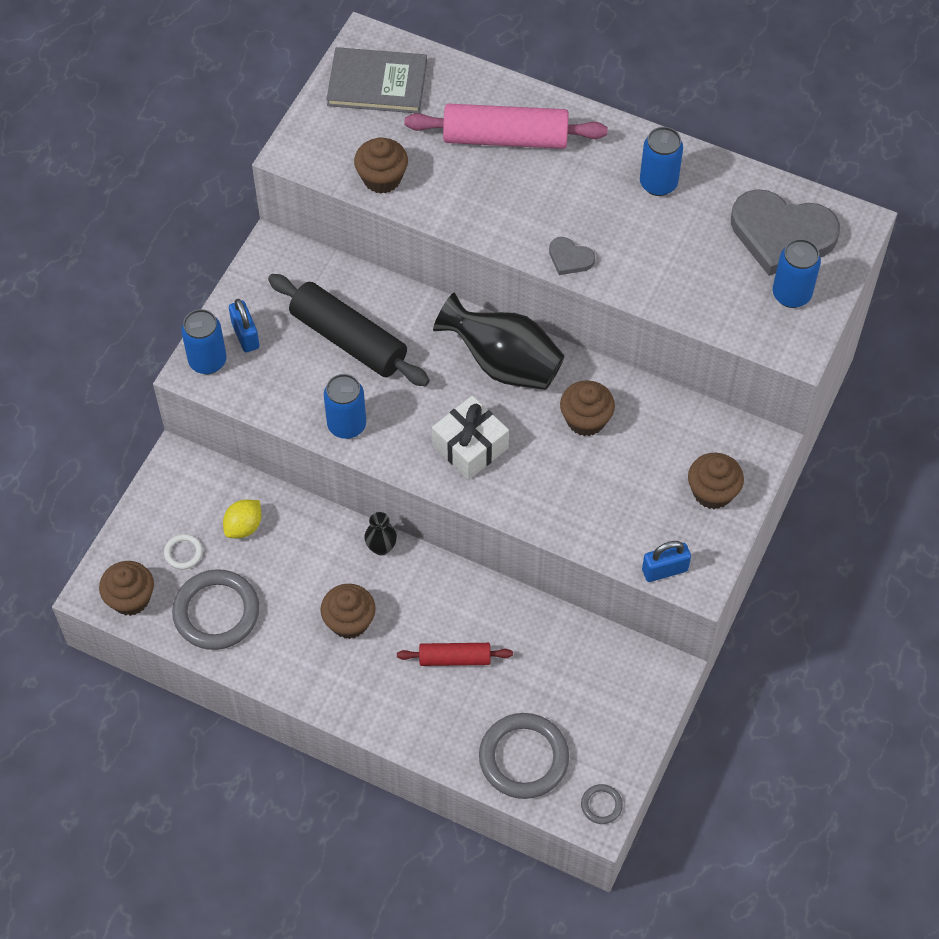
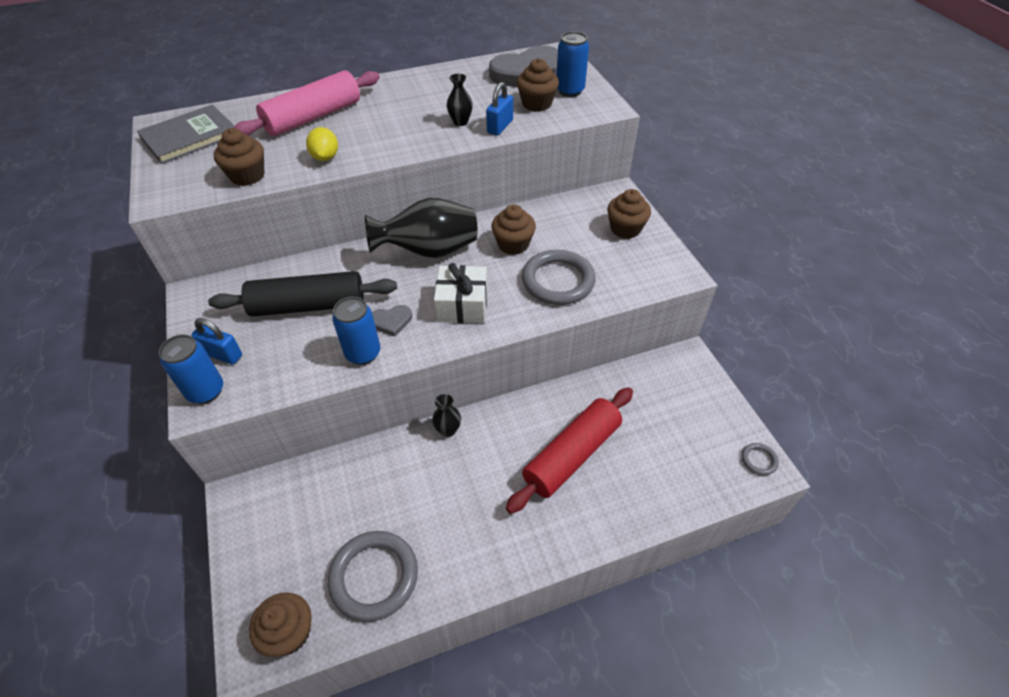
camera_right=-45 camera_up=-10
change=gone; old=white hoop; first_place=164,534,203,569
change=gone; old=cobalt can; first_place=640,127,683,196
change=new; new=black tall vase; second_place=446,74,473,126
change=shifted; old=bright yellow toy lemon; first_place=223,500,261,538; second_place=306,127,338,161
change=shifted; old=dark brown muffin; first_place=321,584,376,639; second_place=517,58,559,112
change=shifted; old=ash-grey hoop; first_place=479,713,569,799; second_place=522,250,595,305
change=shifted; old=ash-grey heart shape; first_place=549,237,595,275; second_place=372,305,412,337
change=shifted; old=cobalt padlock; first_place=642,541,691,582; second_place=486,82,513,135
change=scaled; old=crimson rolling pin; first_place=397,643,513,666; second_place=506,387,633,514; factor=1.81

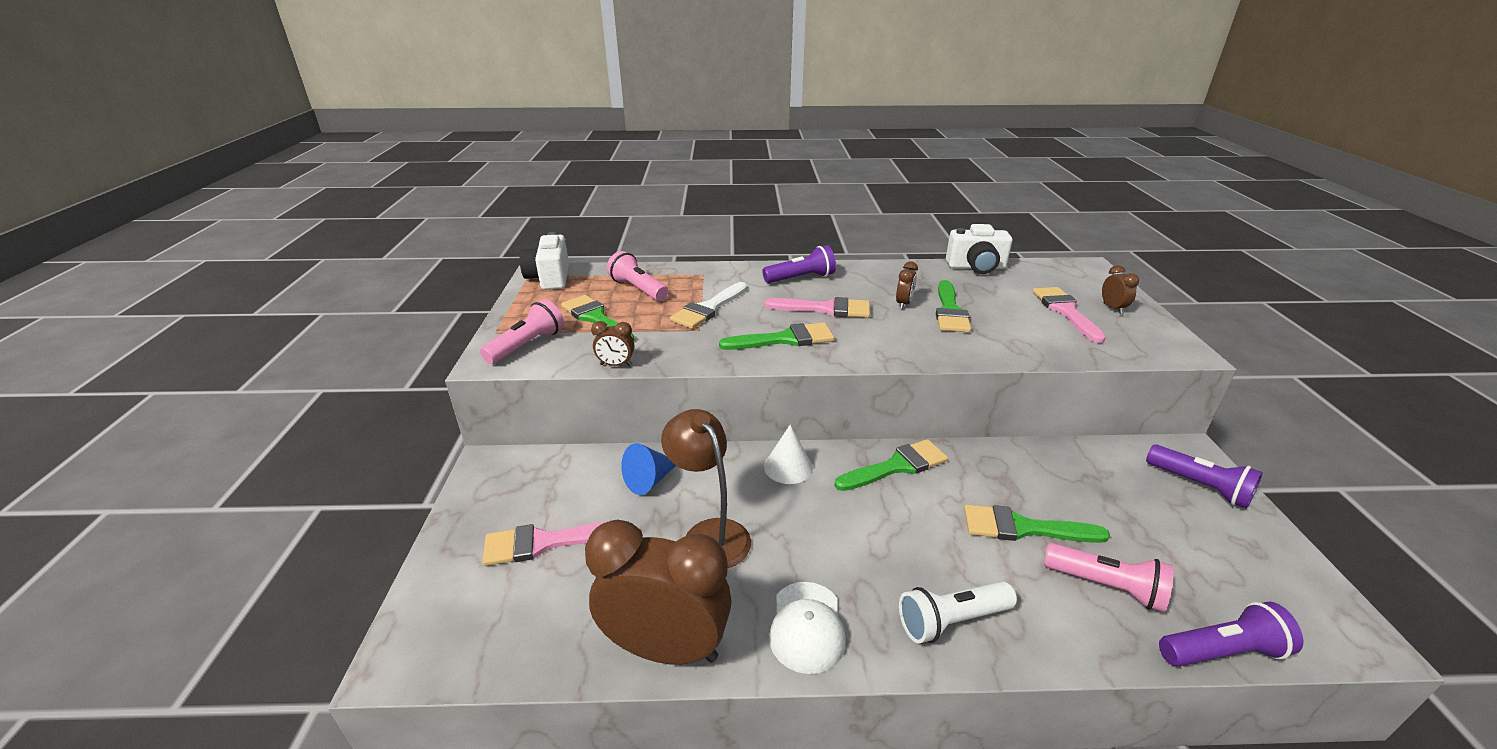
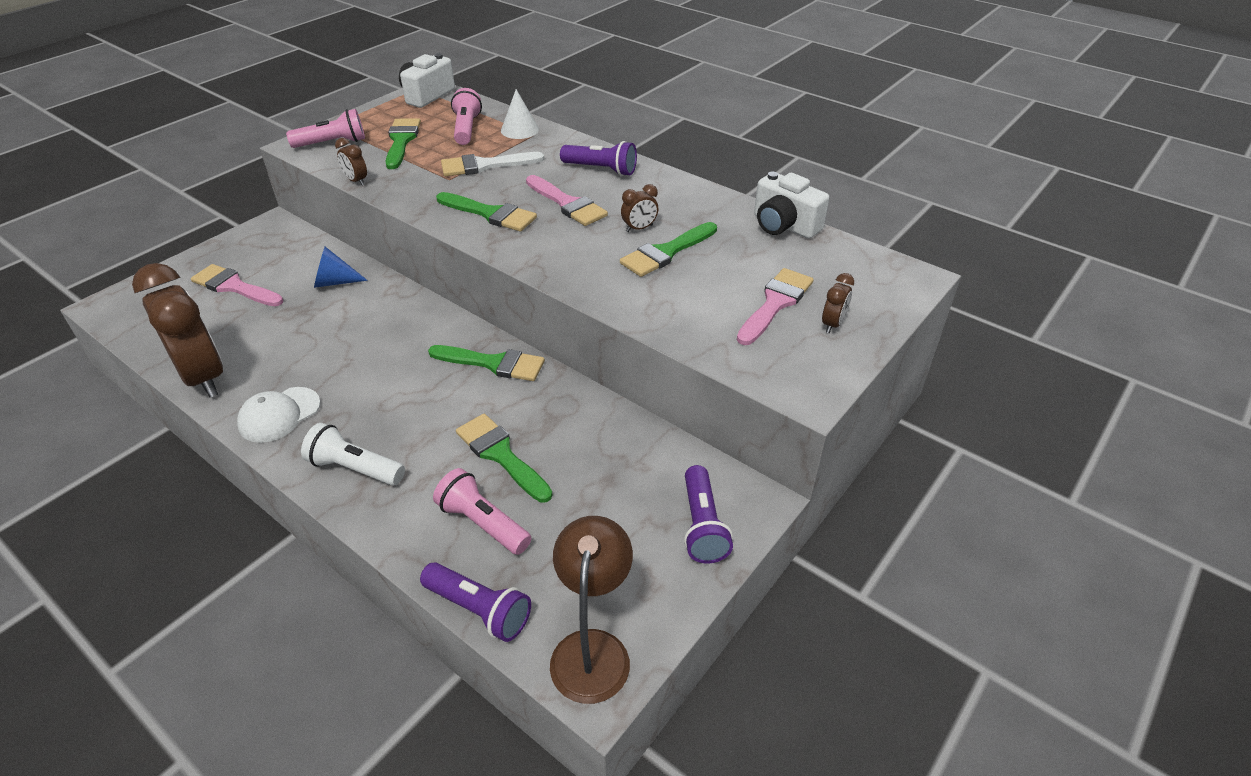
camera_right=40 camera_up=10
change=shifted; old=dark brown lamp; first_place=661,409,751,568; second_place=550,516,633,704
change=shifted; old=white cone shape; first_place=764,424,813,484; second_place=501,89,539,139
change=rotated; old=rose-pink pocket torch; first_place=1044,543,1174,612; second_place=433,468,532,555; degrees=150

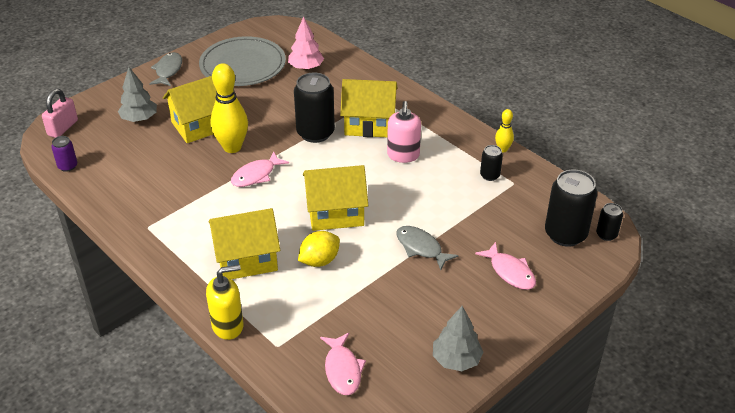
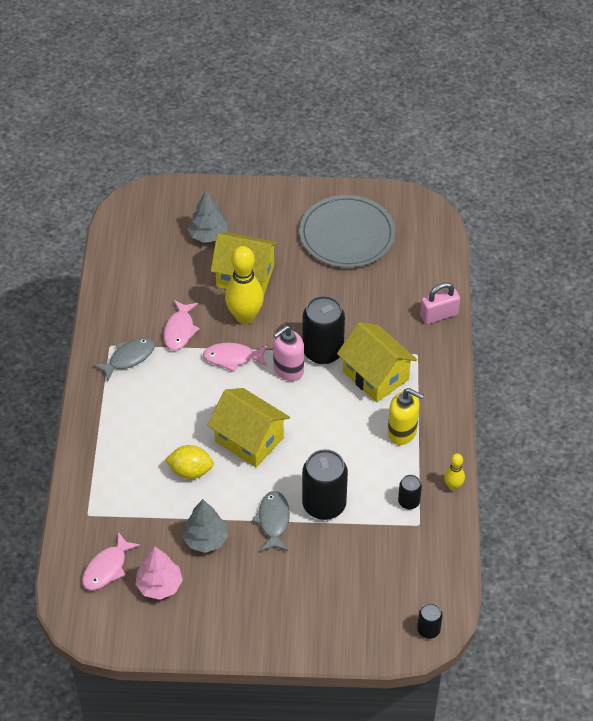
camera_right=45 camera_up=10
change=gone; old=royal purple can; first_place=51,136,77,172
change=gone; old=bright yellow house; first_place=209,208,280,279
change=shifted; old=rose-pink padlock; first_place=42,89,78,138; second_place=420,282,460,324
change=shifted; old=ash-grey fish figure; first_place=149,52,182,86; second_place=94,338,155,381
change=shifted; old=bright yellow pump bottle; first_place=206,265,243,340; second_place=388,388,424,445
change=shifted; old=rose-pink toy tree; first_place=288,17,324,70; second_place=135,546,183,600
change=shifted; old=rose-pink pump bottle; first_place=387,101,421,163; second_place=273,325,304,381
change=shifted; old=ash-grey toy tree; first_place=433,306,483,371; second_place=182,499,228,553
change=shifted; old=rose-pink fish figure; first_place=475,242,536,290; second_place=163,300,200,350
change=shifted; old=black can; first_place=545,170,597,247; second_place=302,449,348,520

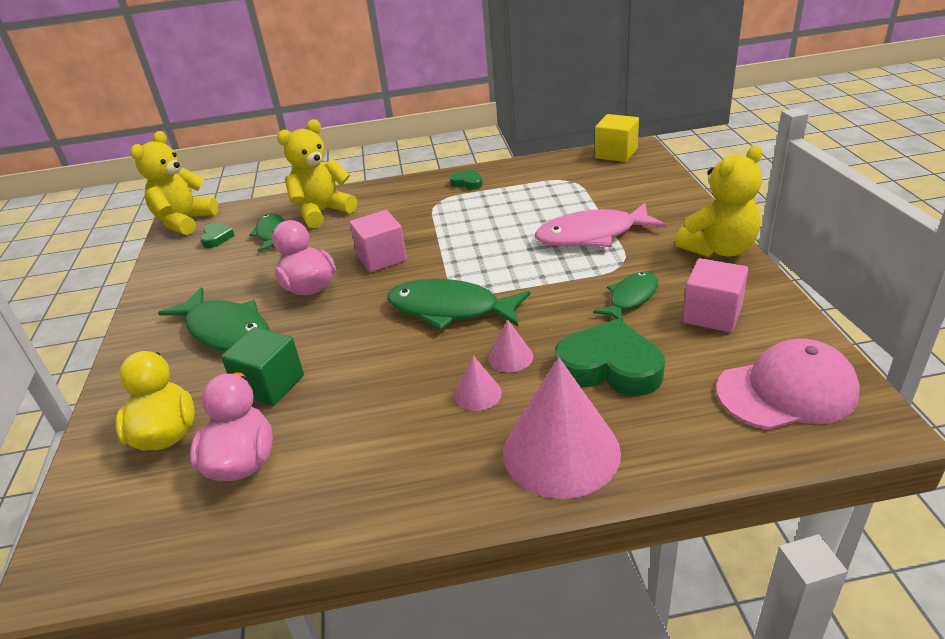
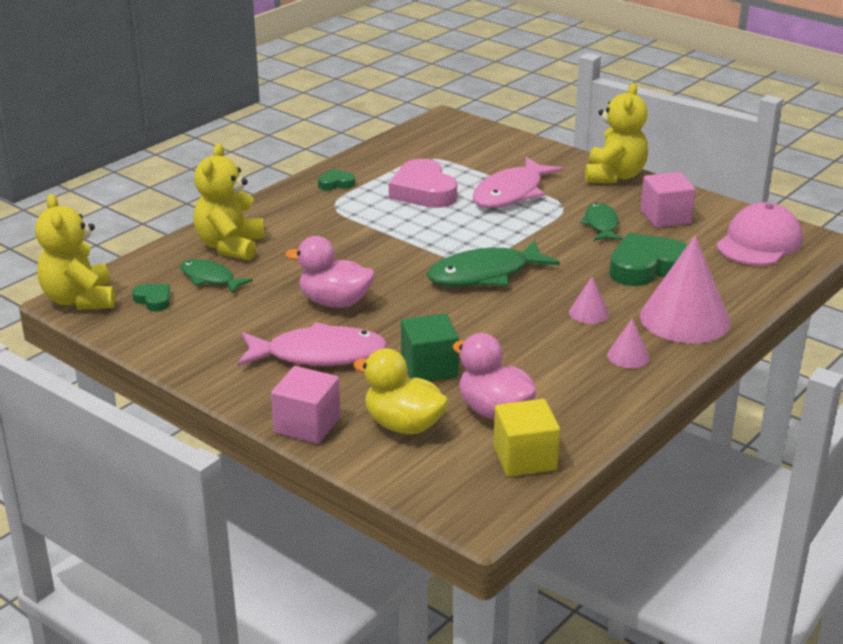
camera_right=-45 camera_up=-5
change=new; new=rose-pink heart shape; second_place=389,159,457,208
change=shifted; old=rose-pink cube; first_place=350,210,407,272; second_place=271,366,341,444
change=shifted; old=rose-pink cone shape; first_place=488,320,533,372; second_place=607,319,650,368
change=shifted; old=bright yellow cube; first_place=595,114,639,162; second_place=493,399,560,477
change=repainted; old=emerald fish figure; new=rose-pink fish figure; first_place=158,287,270,352; second_place=237,322,388,367

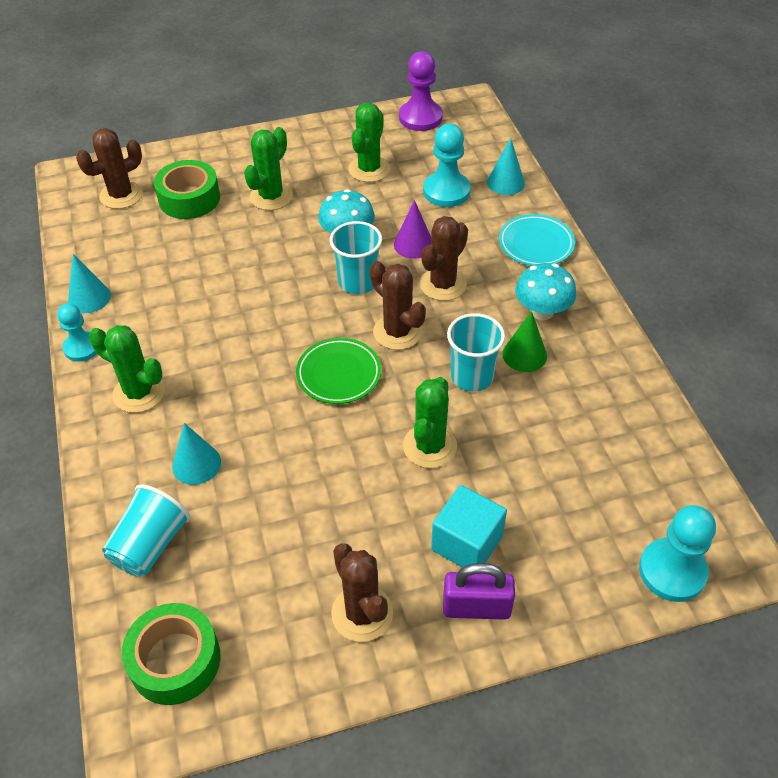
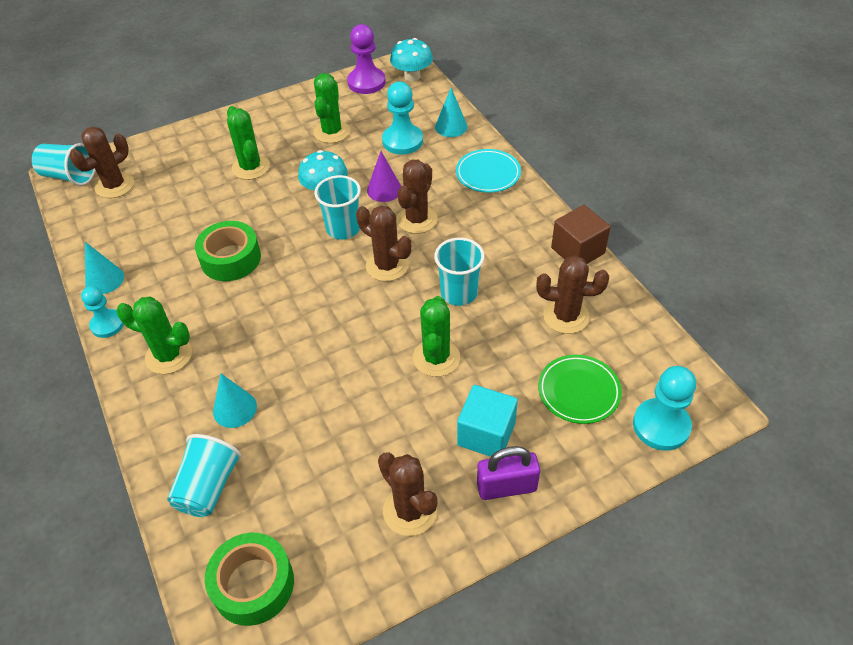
camera_right=-10 camera_up=0
change=gone; old=emerald cone shape; first_place=502,311,547,372
change=new; new=turquoise cup; second_place=32,143,95,186
change=new; new=dark brown prickly plant; second_place=536,255,609,334
change=new; new=dark brown cube; second_place=551,205,611,264
change=shifted; old=emerald roll of tape; first_place=154,160,220,219; second_place=195,221,261,281
change=shifted; old=emerald flat dish; first_place=296,338,381,404; second_place=538,355,622,424
change=shifted; old=turquoise mushroom; first_place=515,263,577,320; second_place=390,38,433,82
change=rotated; old=emerald prickly plant; first_place=244,127,293,210; second_place=227,106,270,180; degrees=-45

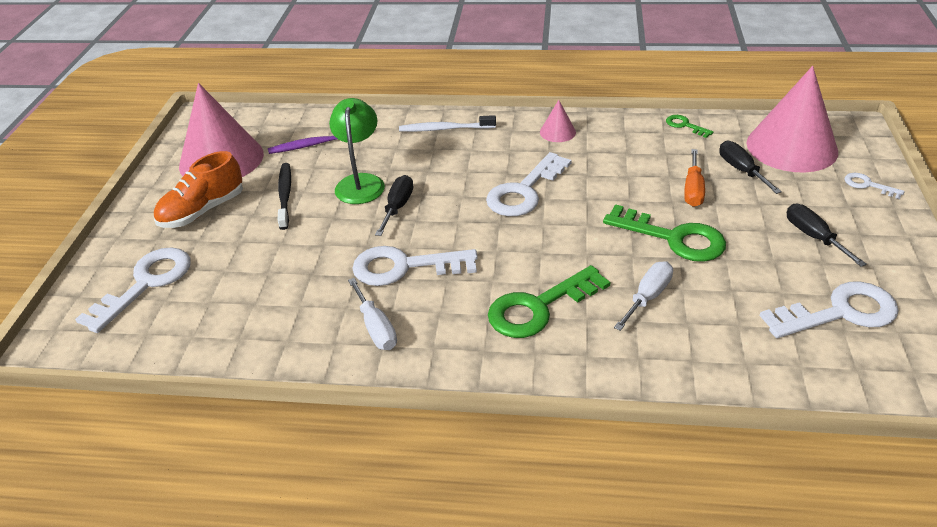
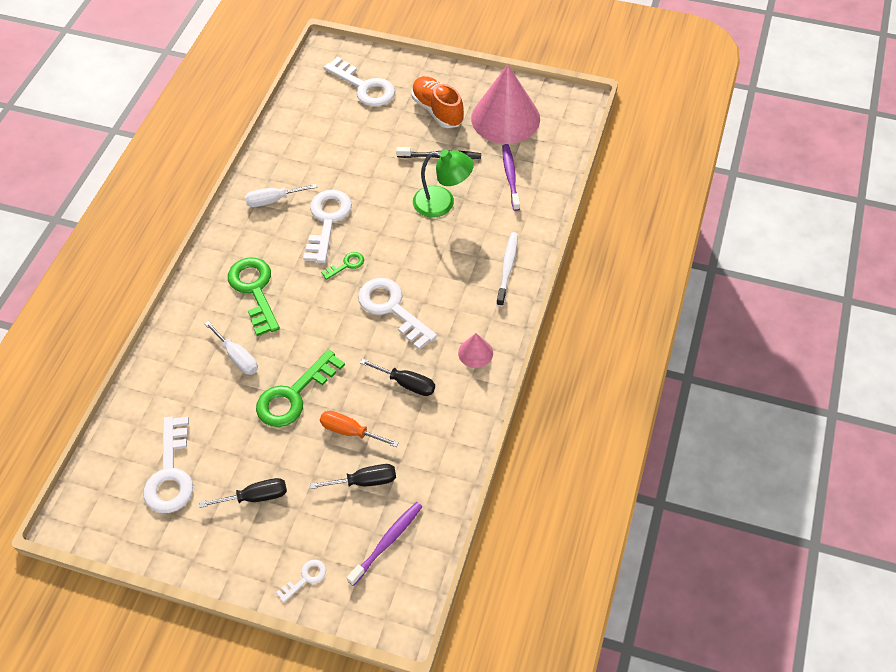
camera_right=100 camera_up=15
change=shifted; old=black screwdriver; first_place=375,175,413,236; second_place=360,359,435,396
change=shifted; old=emerald key; first_place=666,115,713,138; second_place=321,252,364,280
change=swapped; old=rose-pink cone shape; new=royal purple toothbrush; first_place=746,66,838,172; second_place=347,502,422,586

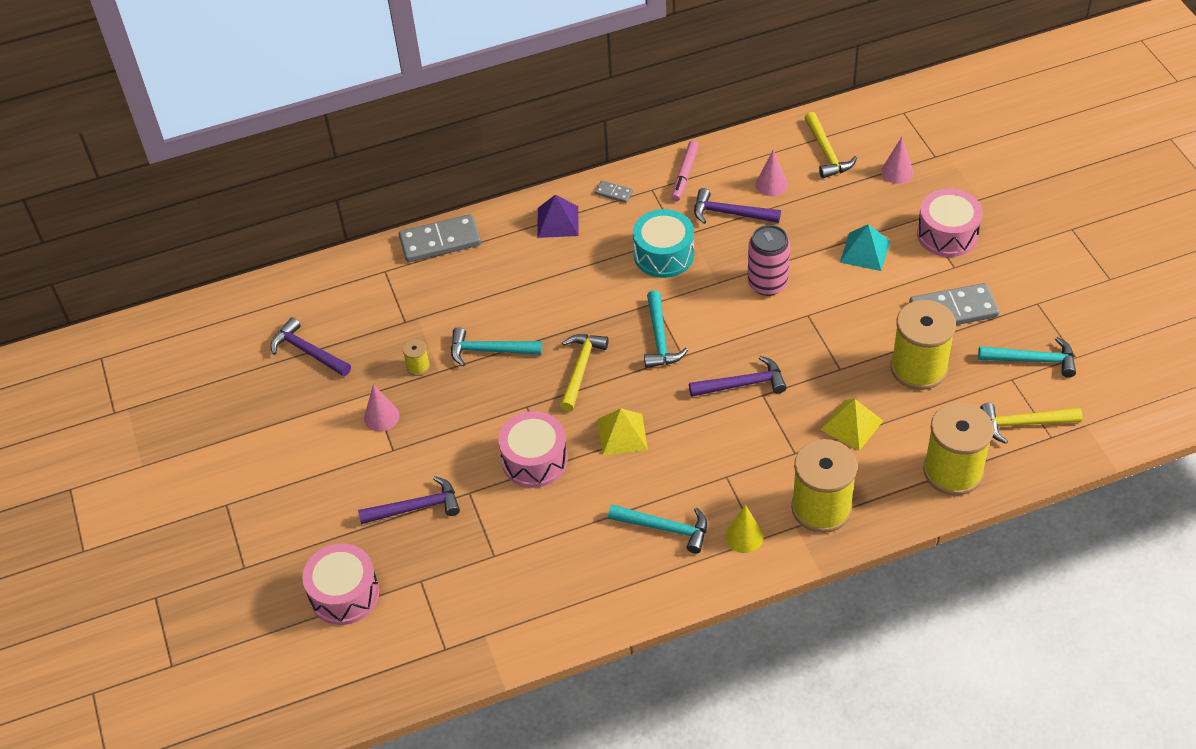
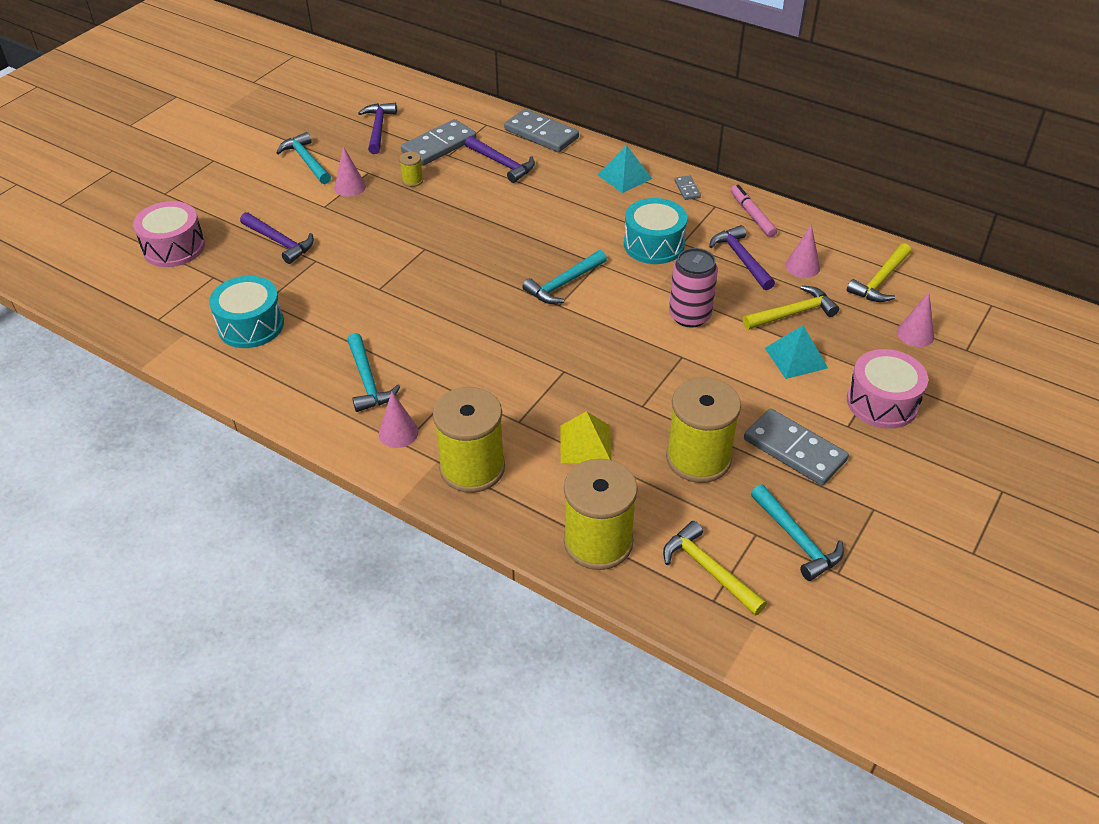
camera_right=50 camera_up=-5
change=gone; old=rose-pink toy drum; first_place=498,411,568,488
change=gone; old=bright yellow solid pyramid; first_place=598,409,648,455
change=new; new=turquoise toy drum; second_place=209,276,284,348
change=new; new=ash-grey domino piece; second_place=401,119,476,166
change=shifted; old=turquoise claw hammer; first_place=451,327,542,366; second_place=276,132,331,184
change=shifted; old=bright yellow claw hammer; first_place=560,334,609,411; second_place=743,286,839,330
change=shifted; old=royal purple claw hammer; first_place=689,356,787,397; second_place=465,136,535,183
change=repainted; old=royal purple solid pyramid; new=turquoise solid pyramid; first_place=537,195,579,238; second_place=598,145,652,193
change=repainted; old=bright yellow cone shape; new=rose-pink cone shape; first_place=725,505,763,553; second_place=379,392,419,448
change=rotated; old=rose-pink marker pen; first_place=671,141,699,201; second_place=731,185,777,237; degrees=90

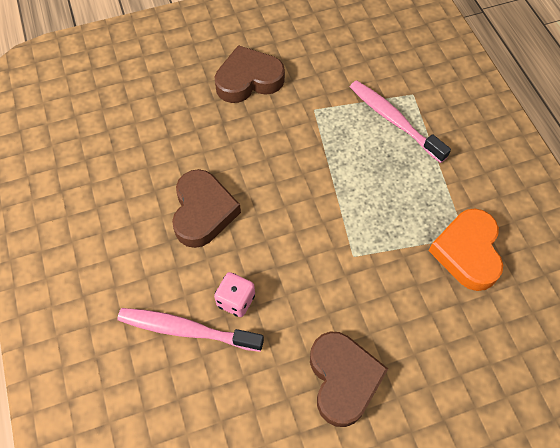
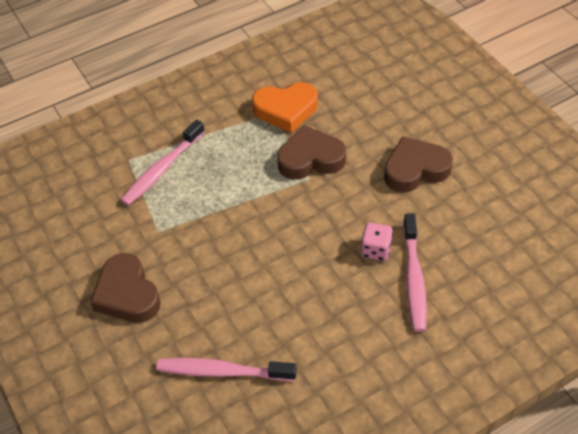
camera_right=-100 camera_up=-10
change=new; new=rose-pink toothbrush; second_place=156,358,297,381
change=shifted; old=dark brown heart shape; first_place=172,169,241,248; second_place=277,125,346,179

